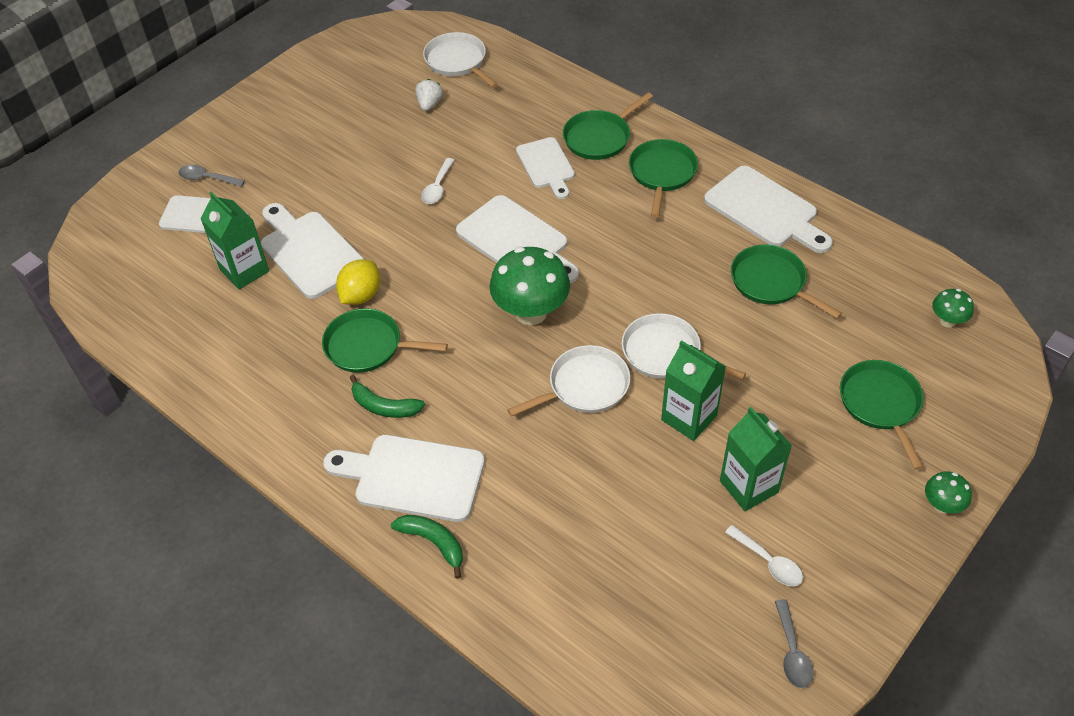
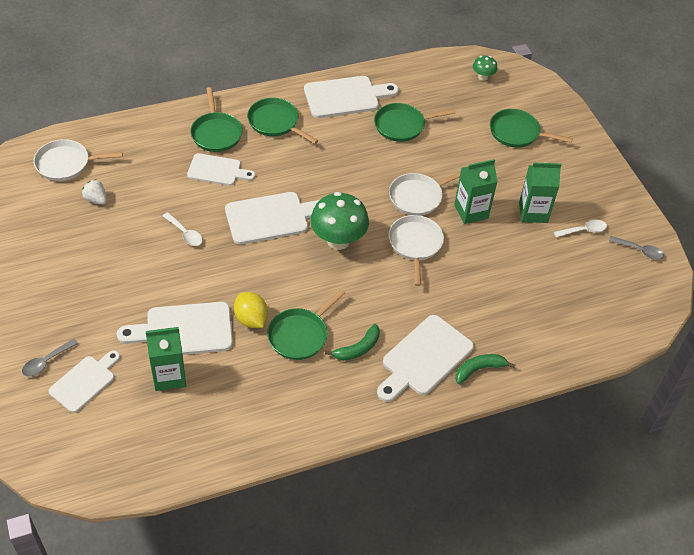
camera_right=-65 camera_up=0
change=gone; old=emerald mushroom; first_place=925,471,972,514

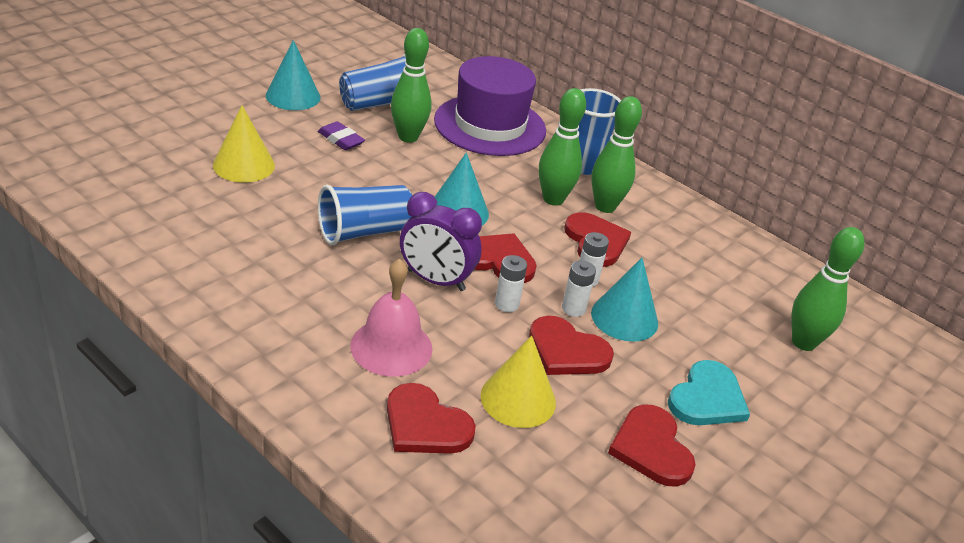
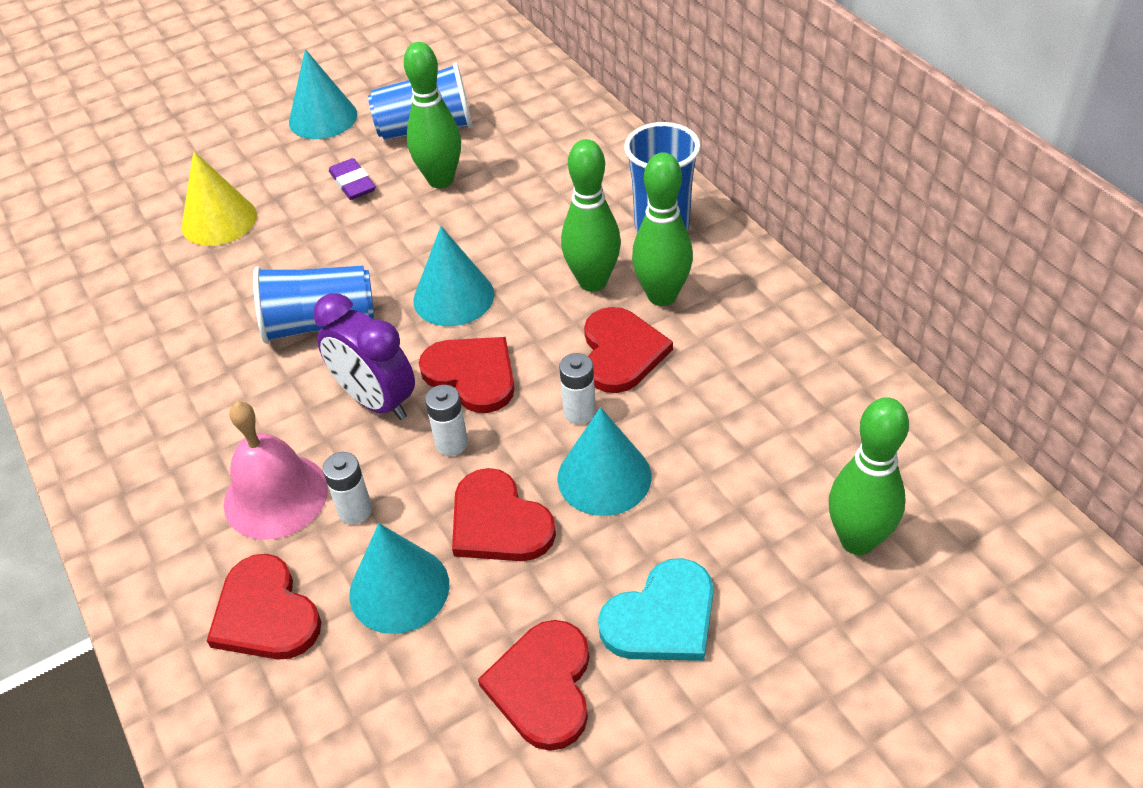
camera_right=25 camera_up=10
change=gone; old=royal purple tall hat; first_place=434,56,546,156
change=shifted; old=white battery; first_place=562,260,596,317; second_place=323,452,372,524
change=repainted; old=bright yellow cone shape; new=turquoise cone shape; first_place=481,336,556,428; second_place=349,523,449,634

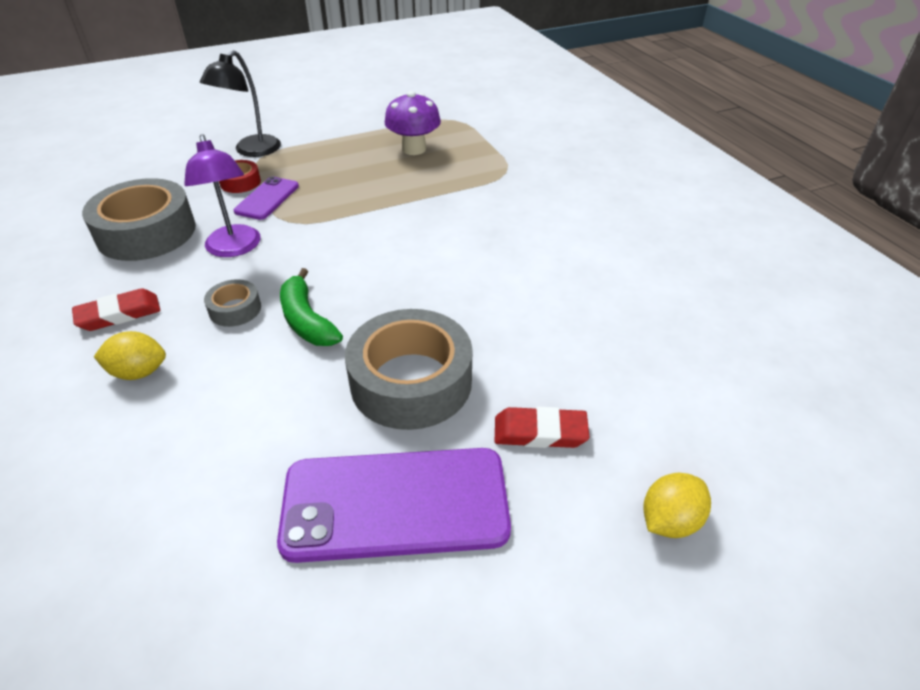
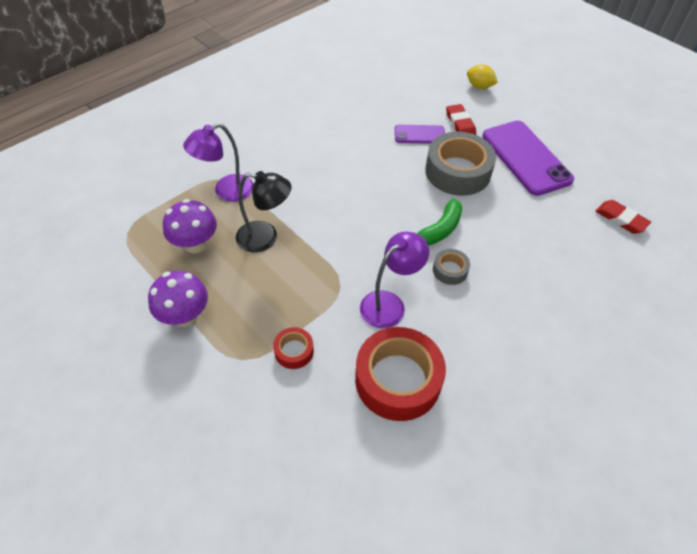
camera_right=-110 camera_up=10
change=gone; old=bright yellow toy lemon; first_place=94,331,166,380
change=new; new=royal purple mushroom; second_place=148,271,208,327
change=new; new=royal purple lamp; second_place=183,123,253,202
change=shifted; old=crimson pencil eraser; first_place=72,288,160,331; second_place=596,200,651,234
change=shifted; old=black lamp; first_place=200,50,281,157; second_place=236,171,292,252
change=shifted; old=royal purple mobile phone; first_place=234,176,299,220; second_place=395,125,445,144
change=repainted; old=ash-grey roll of tape; new=crimson roll of tape; first_place=82,178,196,261; second_place=355,327,446,421

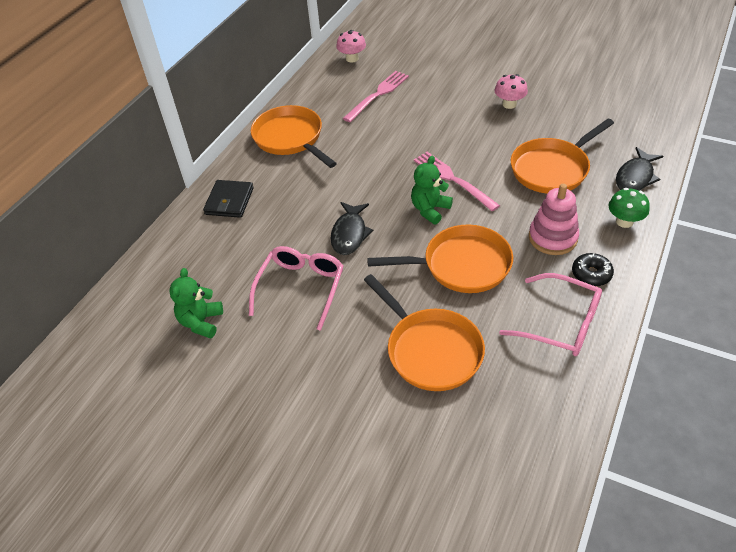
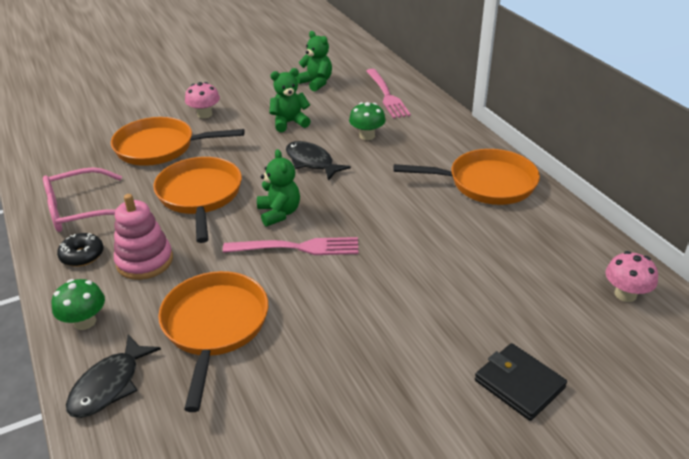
camera_right=125 camera_up=-10
change=new; new=emerald mushroom; second_place=349,102,386,140
change=shifted; old=black wallet; first_place=203,180,254,218; second_place=475,343,567,421
change=shifted; old=rose-pink table fork; first_place=343,71,409,122; second_place=366,69,411,119
change=shifted; old=rose-pink mushroom; first_place=495,74,528,109; second_place=185,82,220,118
change=swapped; old=rose-pink eyeglasses; new=emerald teddy bear; first_place=249,246,344,331; second_place=270,68,311,132
change=rotated; old=orange-coloured skillet; first_place=367,225,513,293; second_place=153,157,242,243; degrees=135
change=rotated; old=black fish figure; first_place=616,147,663,191; second_place=66,335,161,418; degrees=-135

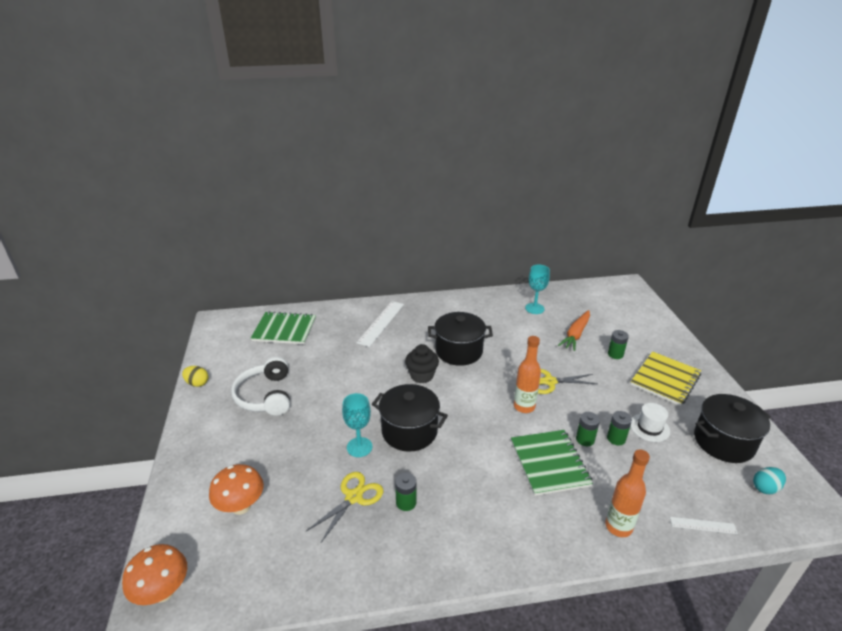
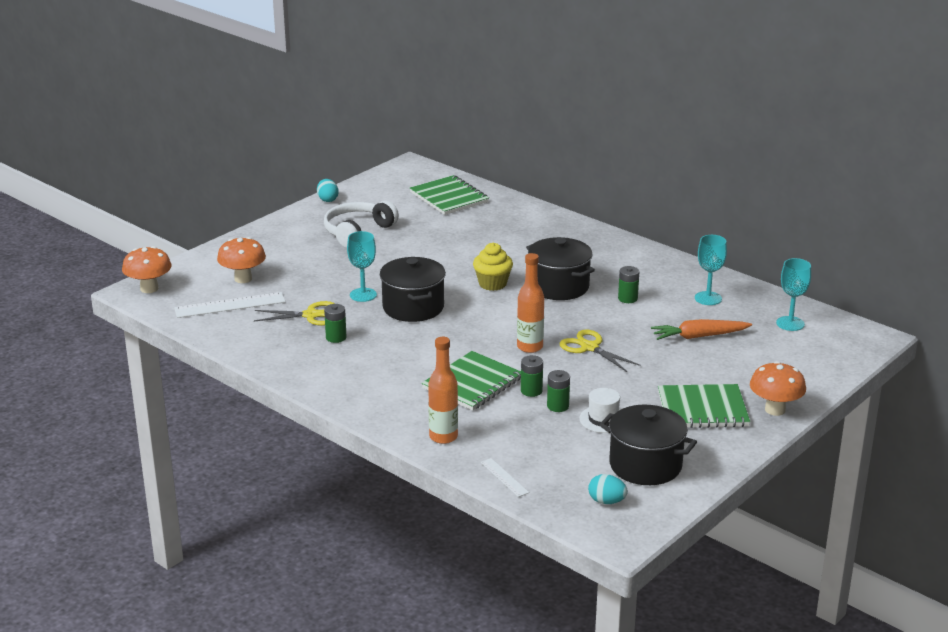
camera_right=50 camera_up=-5
change=new; new=orange-coloured mushroom; second_place=750,361,806,416
change=new; new=turquoise wine glass; second_place=776,258,811,331
change=shifted; old=white ruler; first_place=356,301,404,347; second_place=174,292,285,318
change=shifted; old=emerald battery; first_place=608,330,629,359; second_place=618,266,639,303
change=repainted; old=bright yellow toy egg; new=turquoise toy egg; first_place=182,366,208,387; second_place=317,179,339,202
change=repainted; old=black muffin; new=bright yellow muffin; first_place=405,344,439,383; second_place=473,243,513,291
change=repainted; old=bright yellow notepad; new=emerald notepad; first_place=630,351,701,406; second_place=658,384,750,428

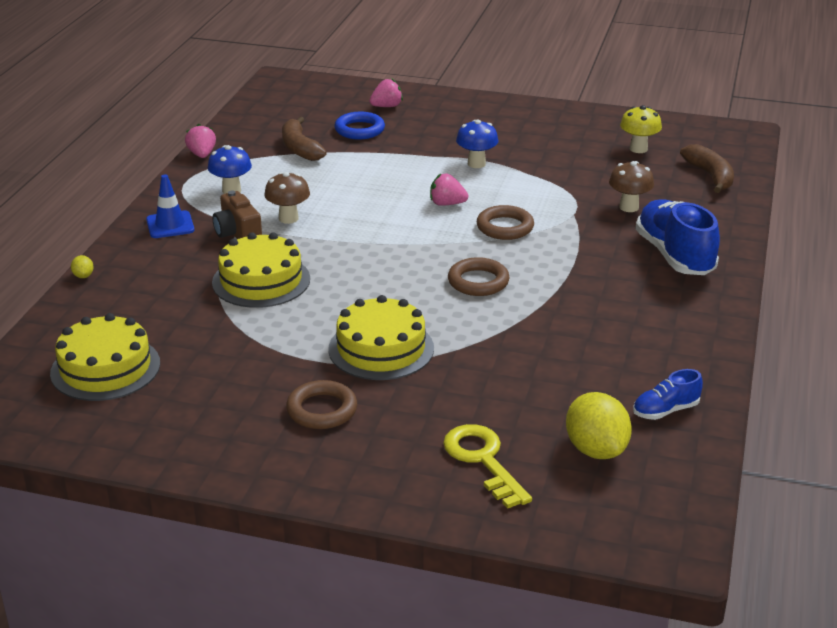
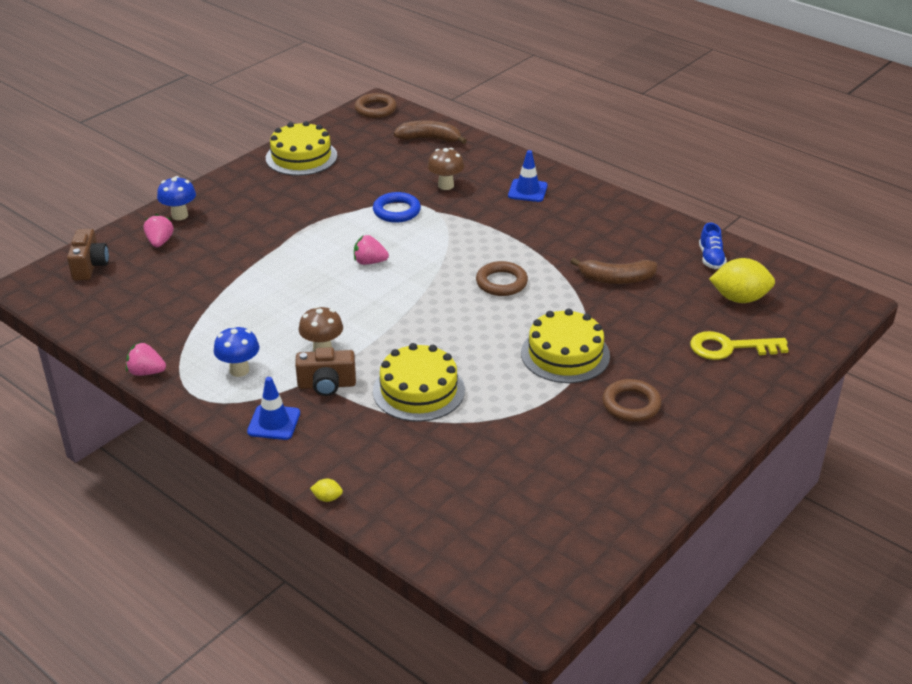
camera_right=-65 camera_up=5
change=gone; old=bright yellow mushroom; first_place=620,105,662,153
change=new; new=dark brown photo camera; second_place=67,229,109,281
change=shifted; old=bright yellow gateau; first_place=50,313,160,401; second_place=266,121,337,176
change=shifted; old=dark brown toy banana; first_place=282,117,327,161; second_place=570,258,657,284
change=shifted; old=cobalt hoop; first_place=334,112,385,139; second_place=373,192,421,223
change=shifted; old=cobalt mushroom; first_place=456,119,498,168; second_place=157,176,196,220
change=shifted; old=dark brown hoop; first_place=477,205,534,240; second_place=354,93,397,118
change=swapped; old=cobalt shoe; new=cobalt traffic cone; first_place=636,199,720,275; second_place=508,150,548,202
change=rotated; old=rose-pink toy strawberry; first_place=430,173,468,206; second_place=354,235,389,265; degrees=60

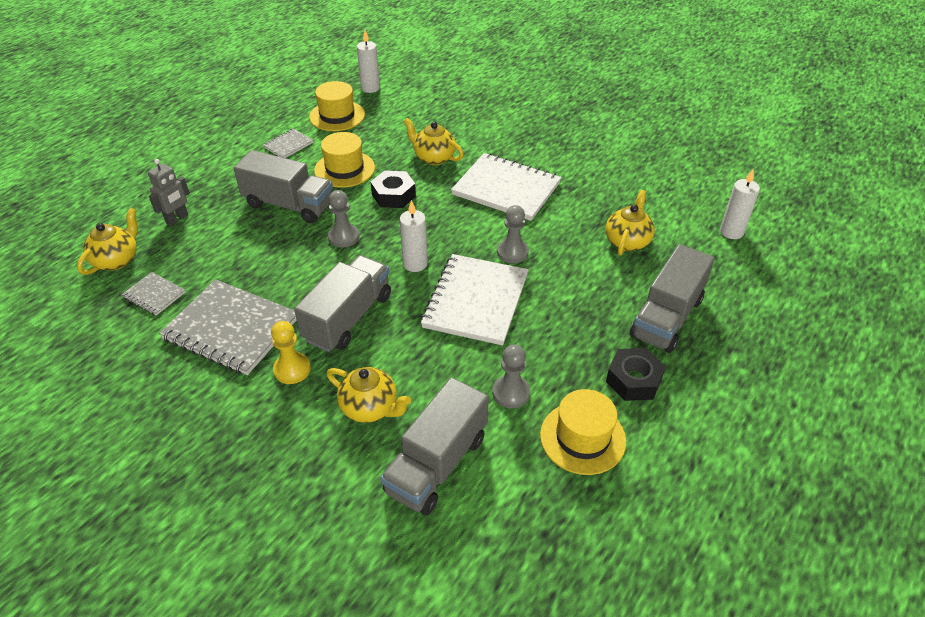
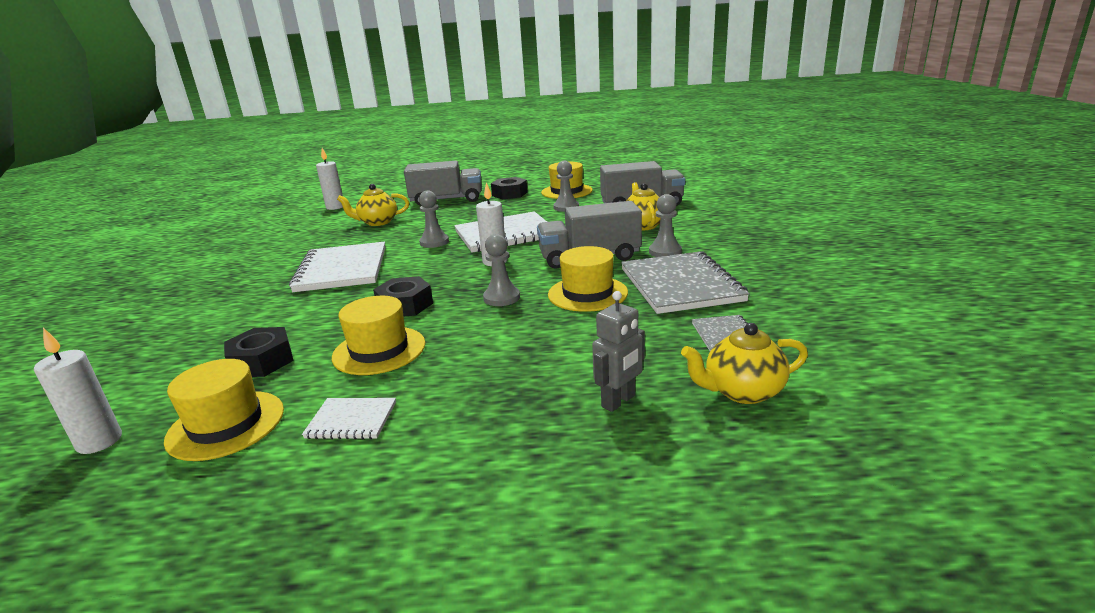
camera_right=-125 camera_up=-20
change=gone; old=ash-grey lorry; first_place=234,150,333,223
change=gone; old=bright yellow tea pot; first_place=403,118,464,165
change=new; new=black nut; second_place=224,327,294,377
change=new; new=bright yellow tall hat; second_place=548,246,628,312
change=repainted; old=ash-grey notepad; new=white notepad; first_place=263,129,313,158; second_place=302,398,396,439
change=repainted; old=bright yellow game pawn; new=ash-grey game pawn; first_place=271,321,311,384; second_place=649,194,682,257
change=rotated; old=ash-grey robot figure; first_place=148,159,190,226; second_place=592,291,645,412; degrees=135

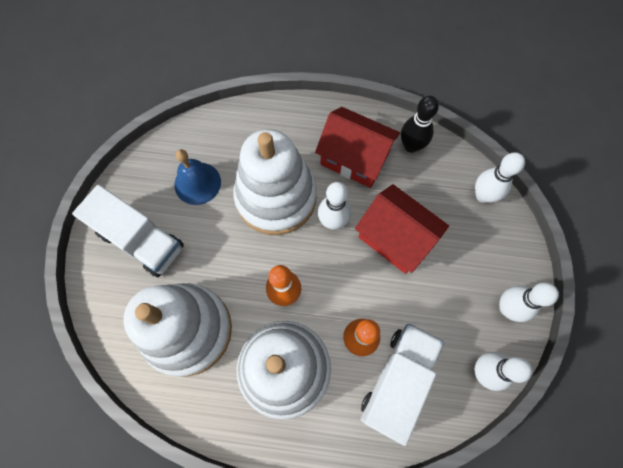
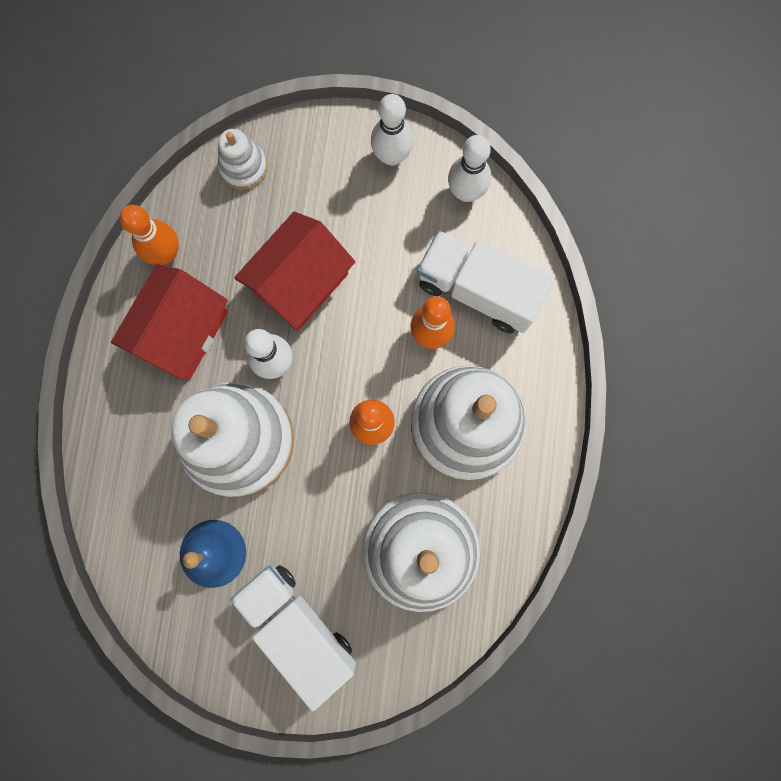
camera_right=-90 camera_up=10
change=swapped; old=white bowling pin; new=white ring stacker; first_place=475,152,525,203; second_place=218,129,267,190
change=repainted; old=black bowling pin; new=orange-coloured bowling pin; first_place=401,96,439,153; second_place=120,205,179,265
change=rotated; old=white lorry; first_place=72,185,184,277; second_place=230,565,356,711; degrees=-75

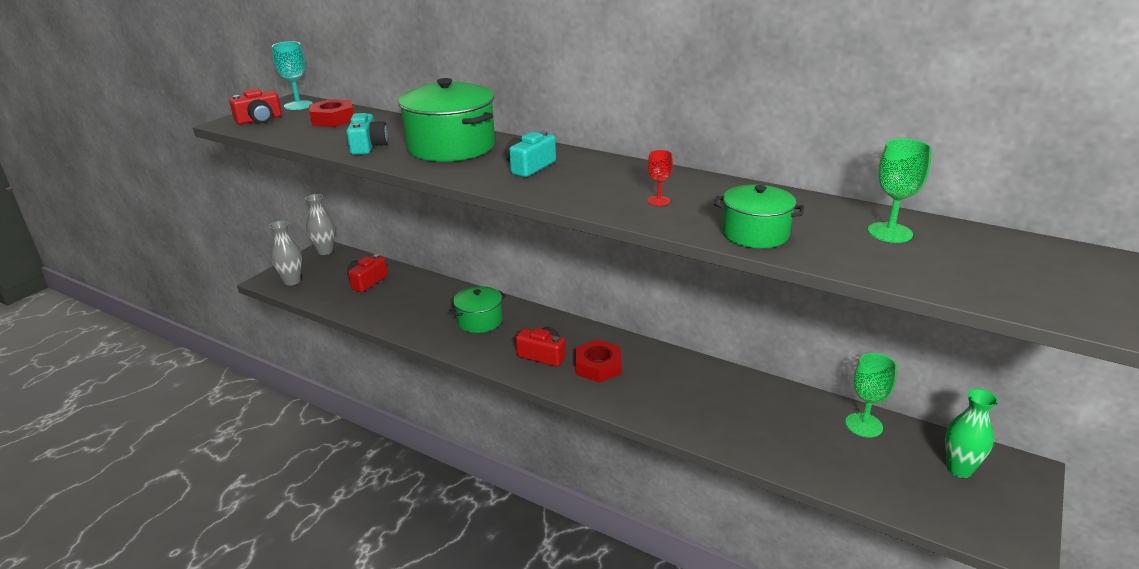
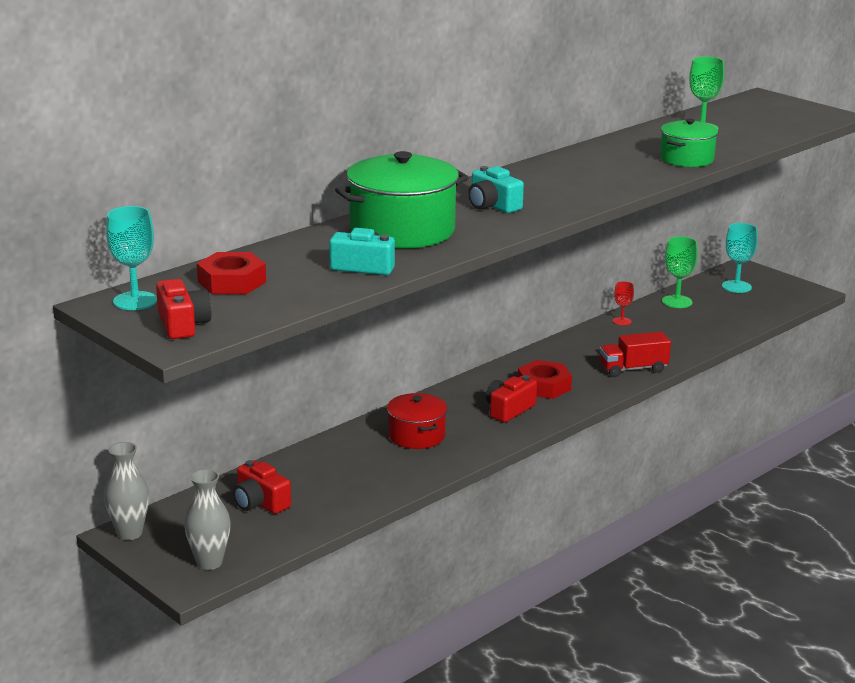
camera_right=-75 camera_up=-5
change=new; new=crimson lorry; second_place=600,331,671,377
change=shifted; old=crimson wine glass; first_place=647,150,673,206; second_place=613,281,634,326
change=swapped; old=emerald tall vase; new=turquoise wine glass; first_place=945,389,998,478; second_place=722,223,758,293
change=repainted; old=emerald cooking pot; new=crimson cooking pot; first_place=449,286,506,333; second_place=387,393,447,449

